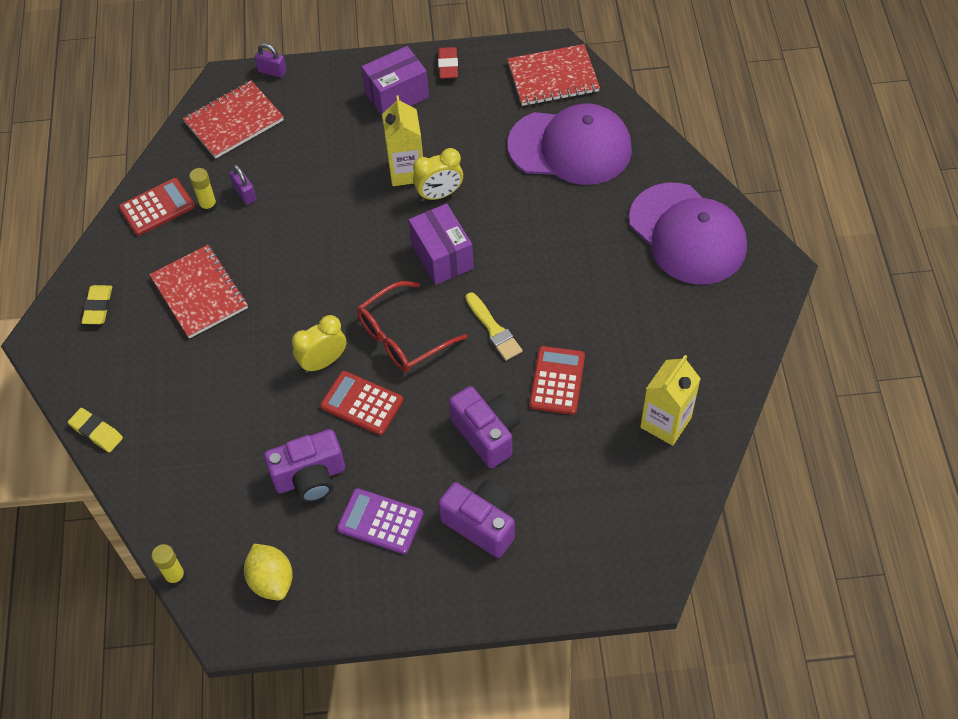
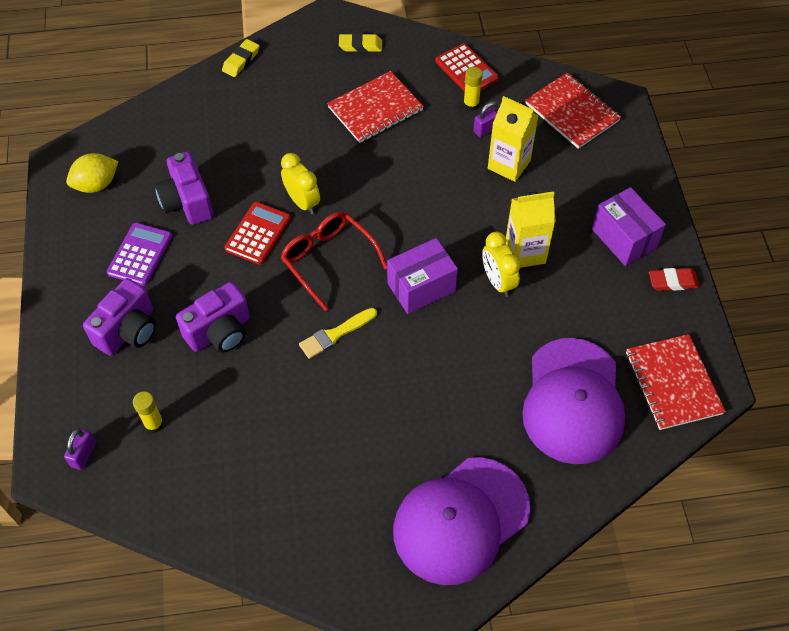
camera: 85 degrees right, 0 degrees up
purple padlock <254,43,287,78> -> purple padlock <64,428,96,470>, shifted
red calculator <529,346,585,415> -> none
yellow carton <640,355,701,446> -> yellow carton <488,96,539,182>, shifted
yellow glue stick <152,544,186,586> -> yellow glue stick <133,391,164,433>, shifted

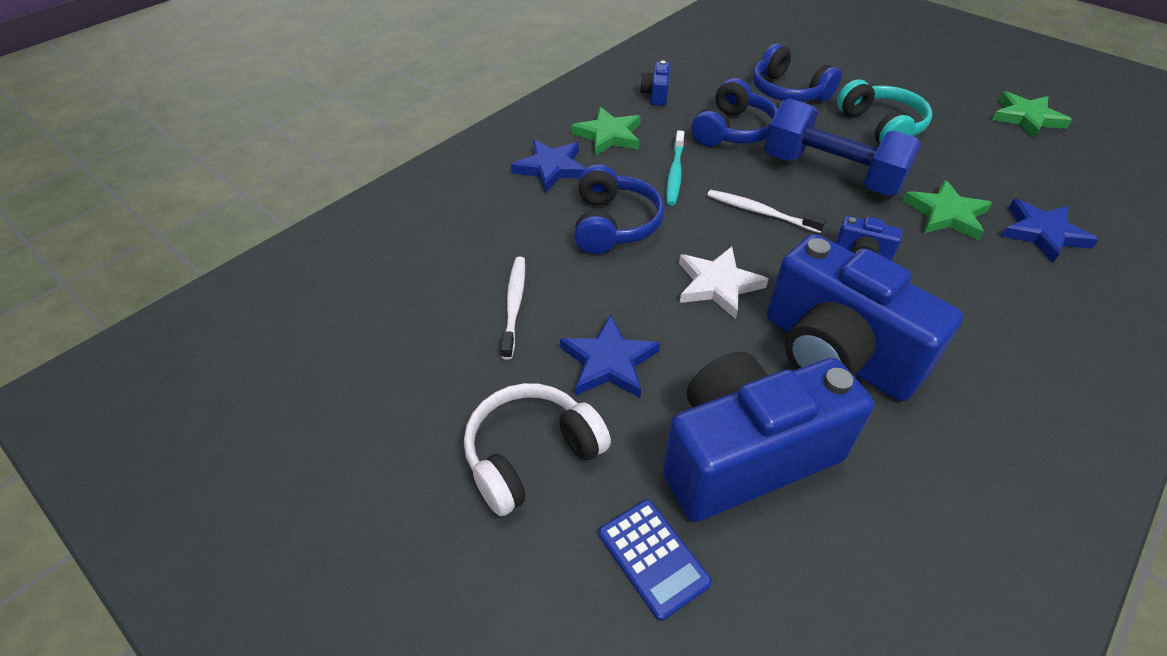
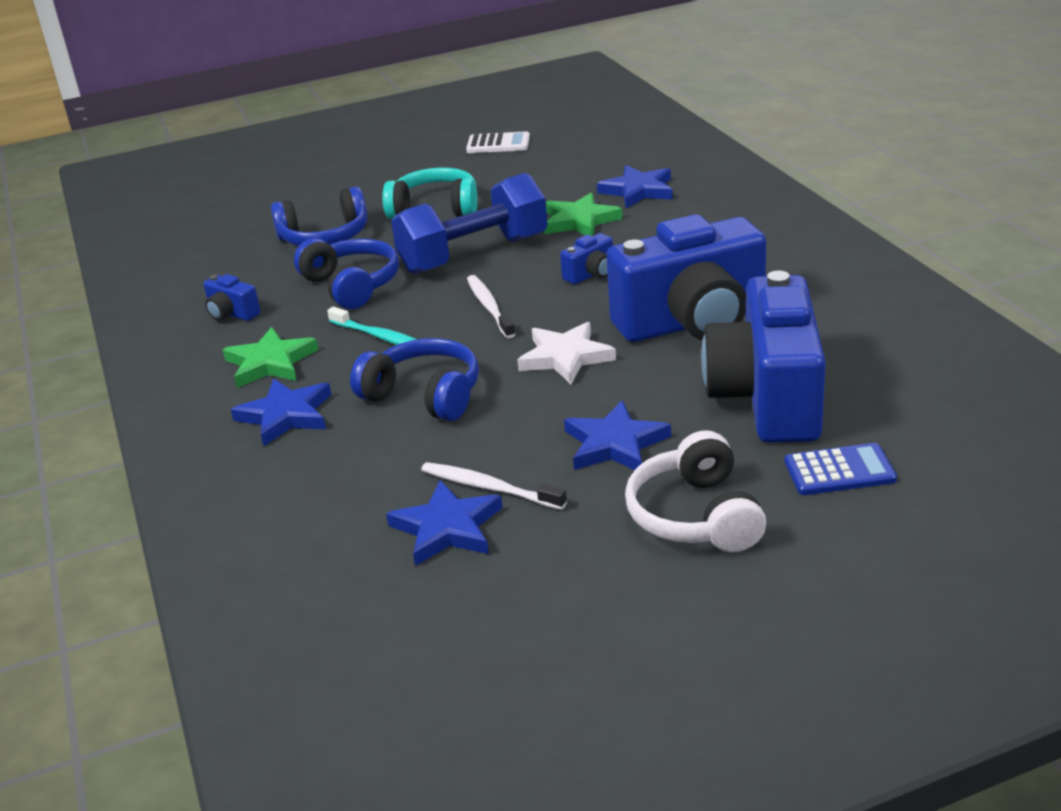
camera: 60 degrees left, 15 degrees down
green star <992,92,1072,138> -> white calculator <466,131,530,153>
white toothbrush <707,190,826,233> -> white toothbrush <467,275,516,339>, 105 degrees clockwise
none -> blue star <386,480,503,566>

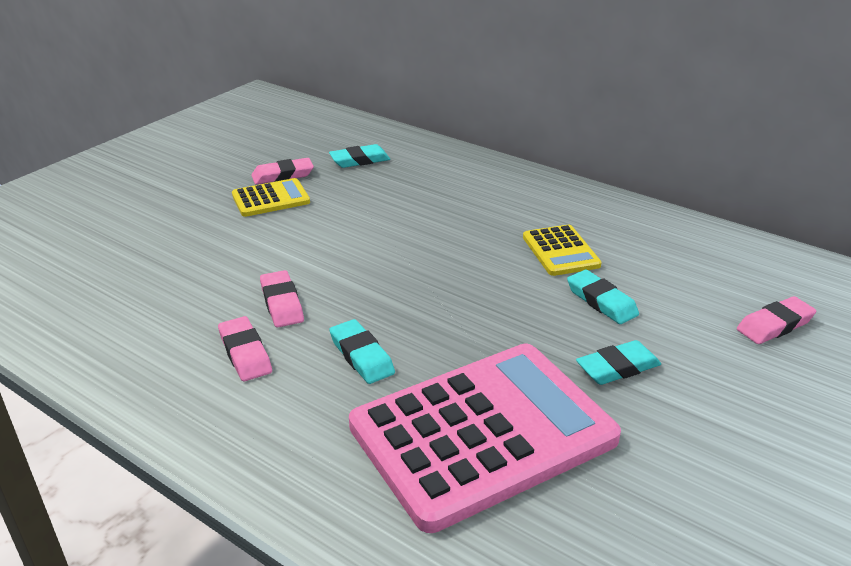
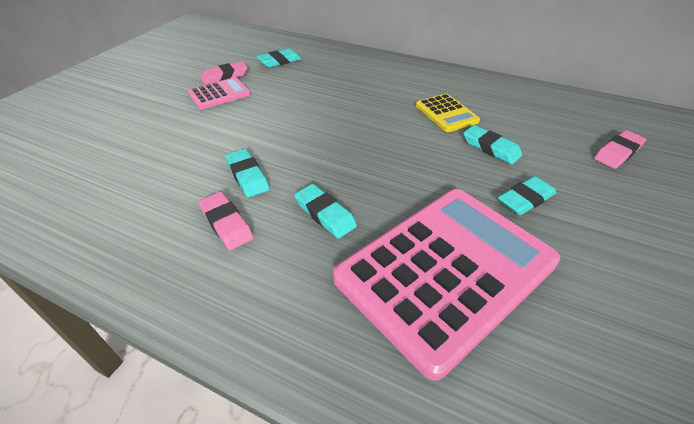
camera: 10 degrees left, 10 degrees up
yellow calculator <232,178,310,217> -> pink calculator <188,77,251,109>
pink eraser <260,270,304,327> -> turquoise eraser <225,149,269,197>

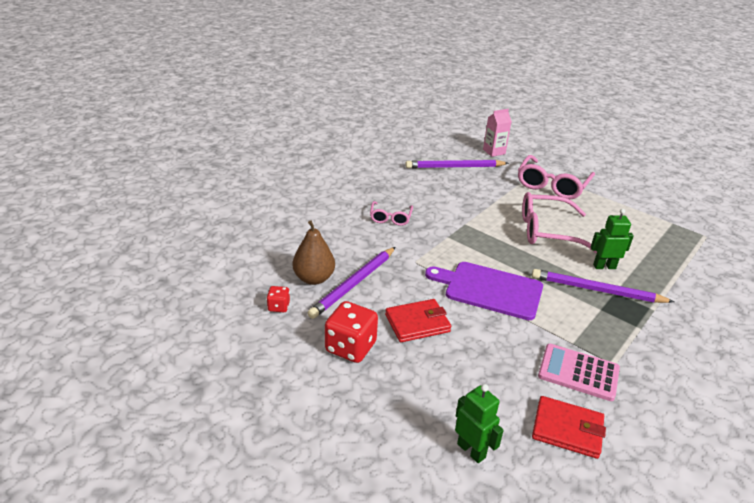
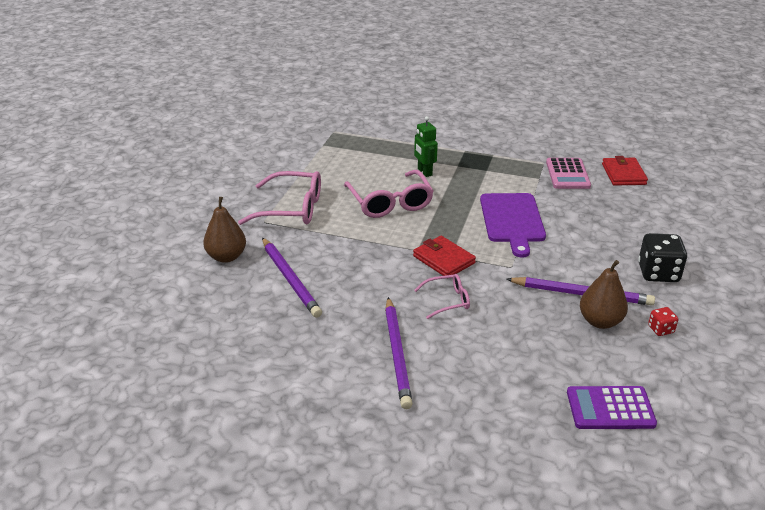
camera: 110 degrees left, 0 degrees up
pink carton <483,109,512,157> -> brown pear <203,197,246,263>
purple pencil <532,269,674,303> -> purple pencil <385,297,413,409>, shifted
red wallet <385,299,451,342> -> red wallet <413,236,476,276>, shifted
red dice <325,301,378,363> -> black dice <638,233,687,282>
green robot <455,384,504,463> -> none
none -> purple calculator <567,386,657,429>

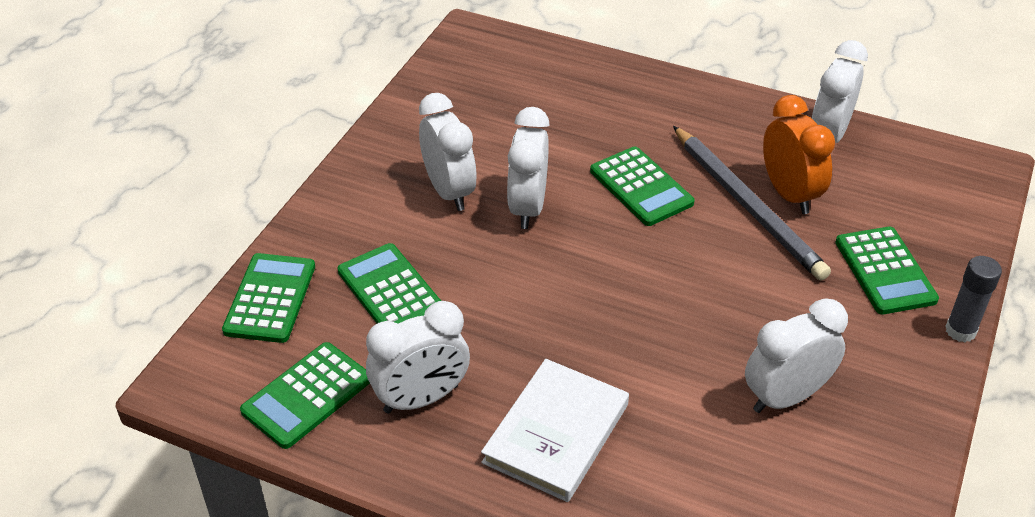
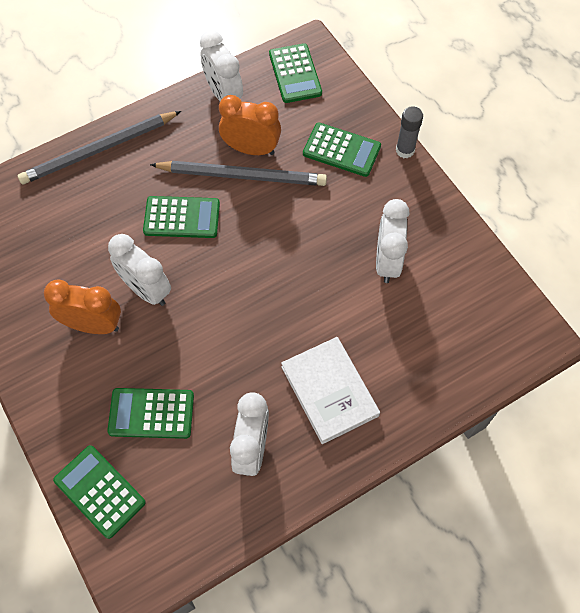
camera: 55 degrees left, 20 degrees up
white clock <419,93,476,211> -> orange clock <44,279,121,334>
green calculator <240,342,370,449> -> green calculator <269,43,322,103>, shifted
none -> grey pencil <18,111,181,184>

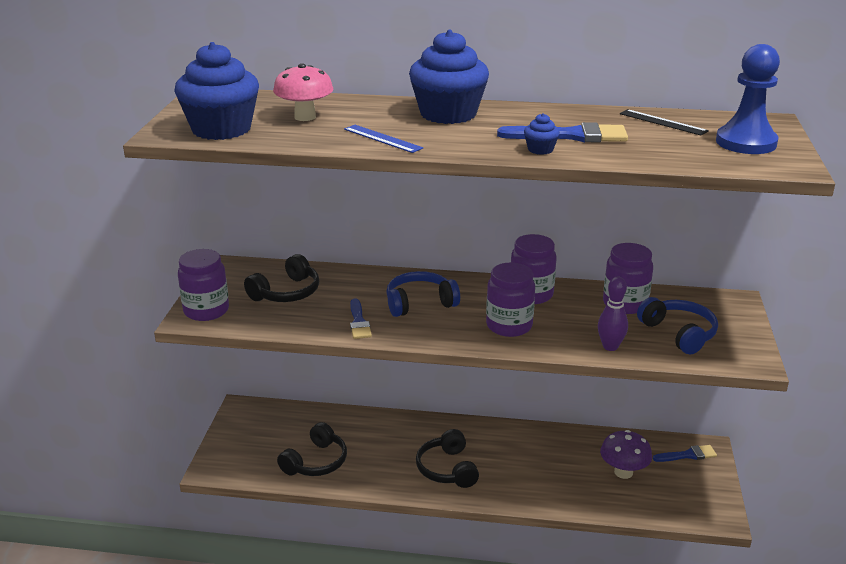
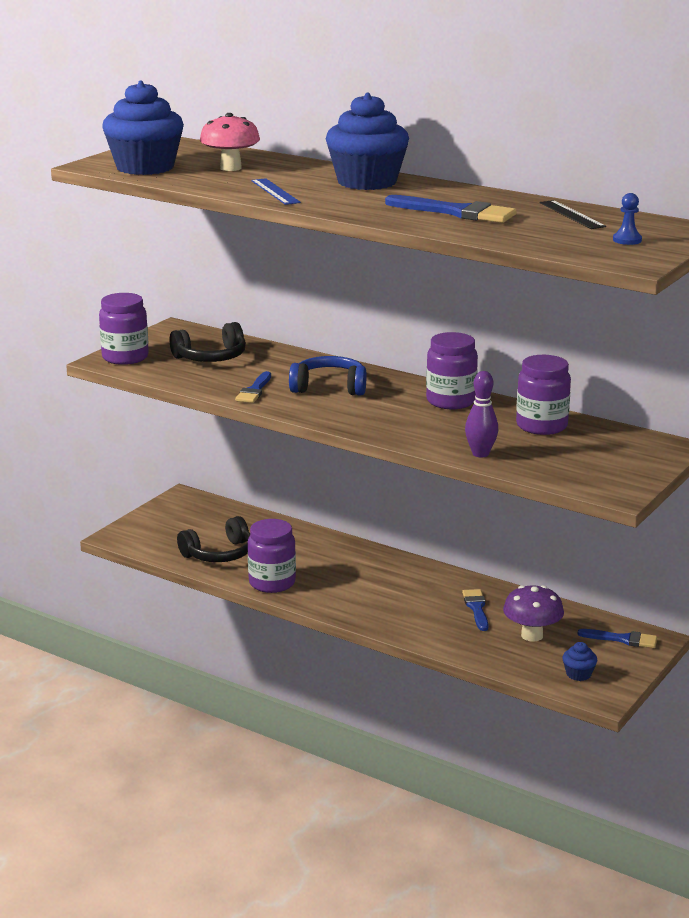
camera: 25 degrees right, 5 degrees down
blue pawn <716,44,780,154> -> blue pawn <613,193,642,245>, x0.44
blue cupcake <524,113,560,155> -> blue cupcake <563,642,597,681>, shifted
purple jar <486,263,535,337> -> purple jar <248,519,296,593>, shifted
blue headphones <637,297,718,354> -> none
black headphones <416,429,479,488> -> none
none -> blue brush <462,589,488,631>

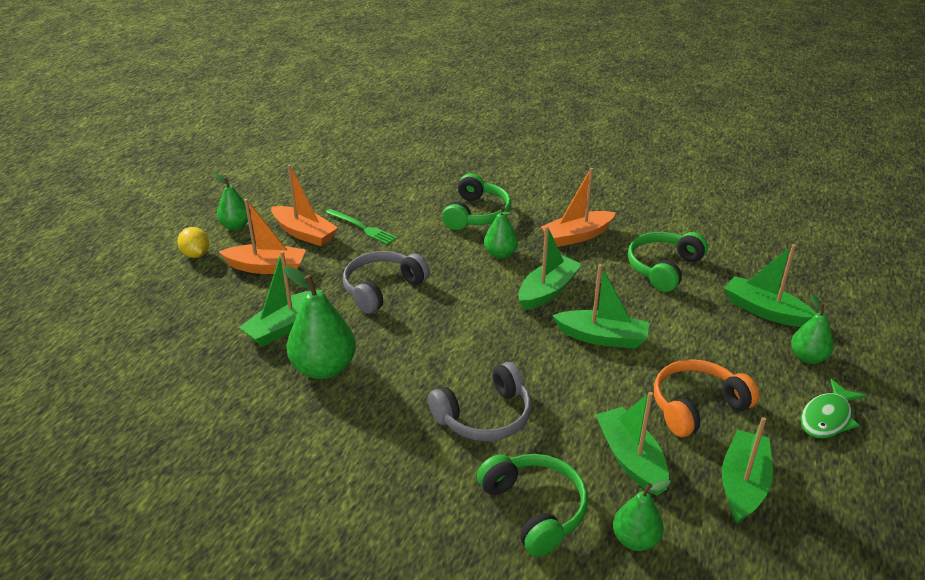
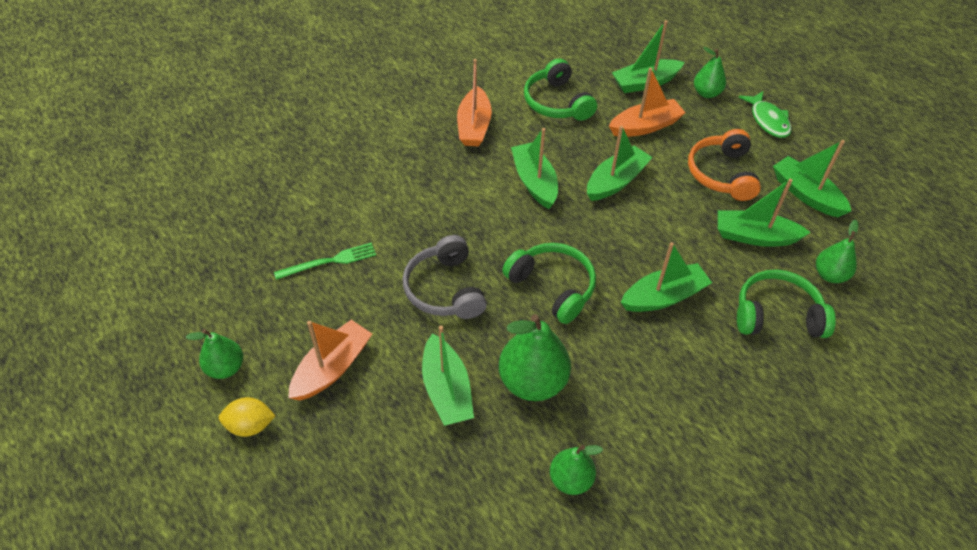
camera: 60 degrees left, 15 degrees up
orange boat <271,165,338,246> -> orange boat <609,68,686,137>, shifted
green headphones <442,173,511,230> -> green headphones <502,243,596,324>, shifted
green pear <484,206,518,259> -> green pear <550,445,603,495>, shifted
grey headphones <428,362,532,441> -> green boat <621,242,712,312>

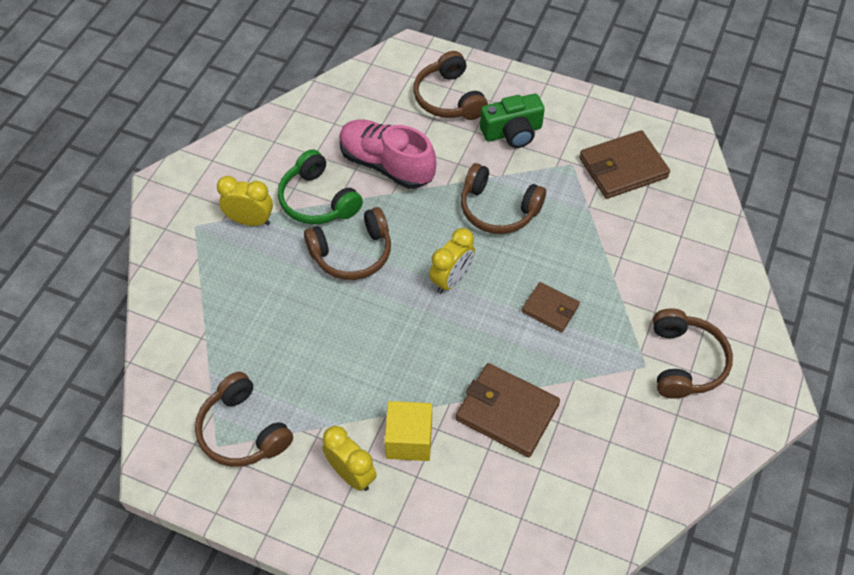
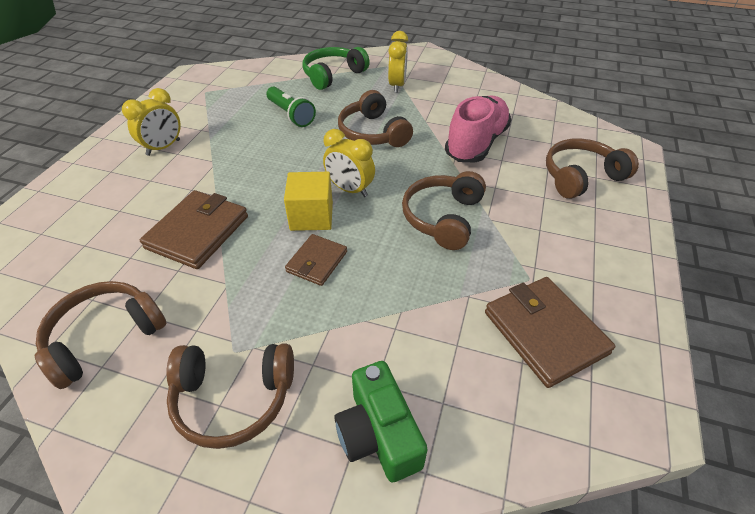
camera: 85 degrees right, 10 degrees down
green camera <480,93,545,148> -> green camera <334,361,428,482>, shifted
green headphones <278,149,363,224> -> green headphones <303,47,370,90>, shifted
brown headphones <195,372,293,467> -> brown headphones <35,281,167,389>, shifted
yellow cube <385,401,432,461> -> yellow cube <284,172,333,231>, shifted
none -> green flashlight <266,87,316,127>

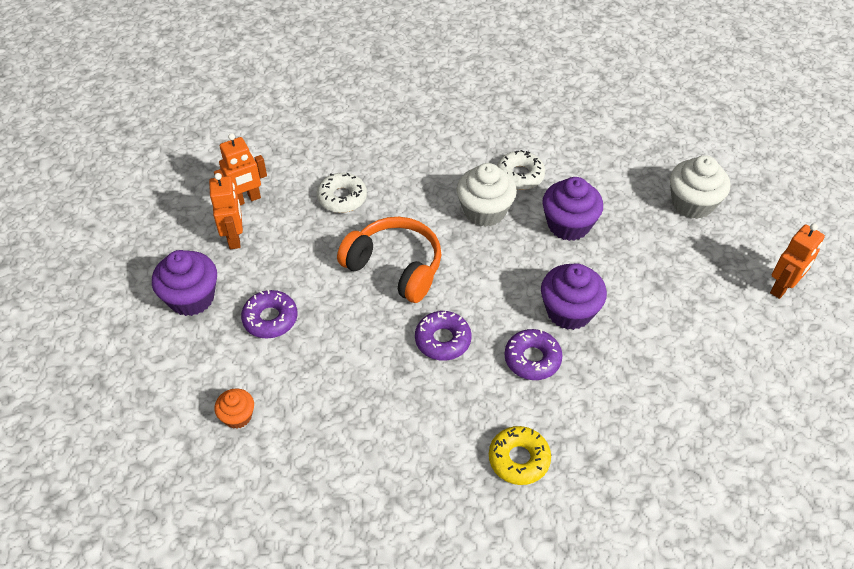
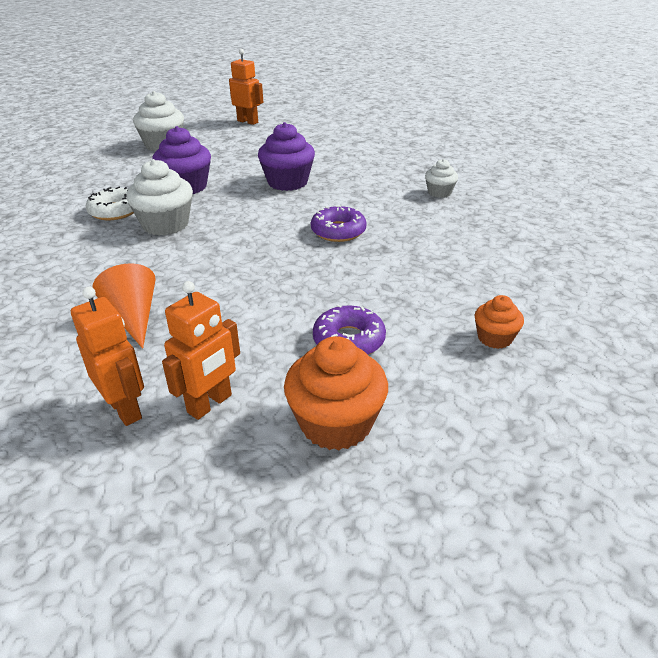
camera: 100 degrees left, 15 degrees down
orange robot <209,173,243,249> -> orange robot <162,281,240,420>, 150 degrees clockwise
white donut <317,173,367,213> -> orange cone <93,263,156,349>
orange headphones <337,217,441,303> -> none
purple cupcake <152,250,217,316> -> orange cupcake <284,336,388,450>
purple donut <504,329,563,380> -> none
yellow donut <489,426,551,485> -> white cupcake <425,159,458,198>

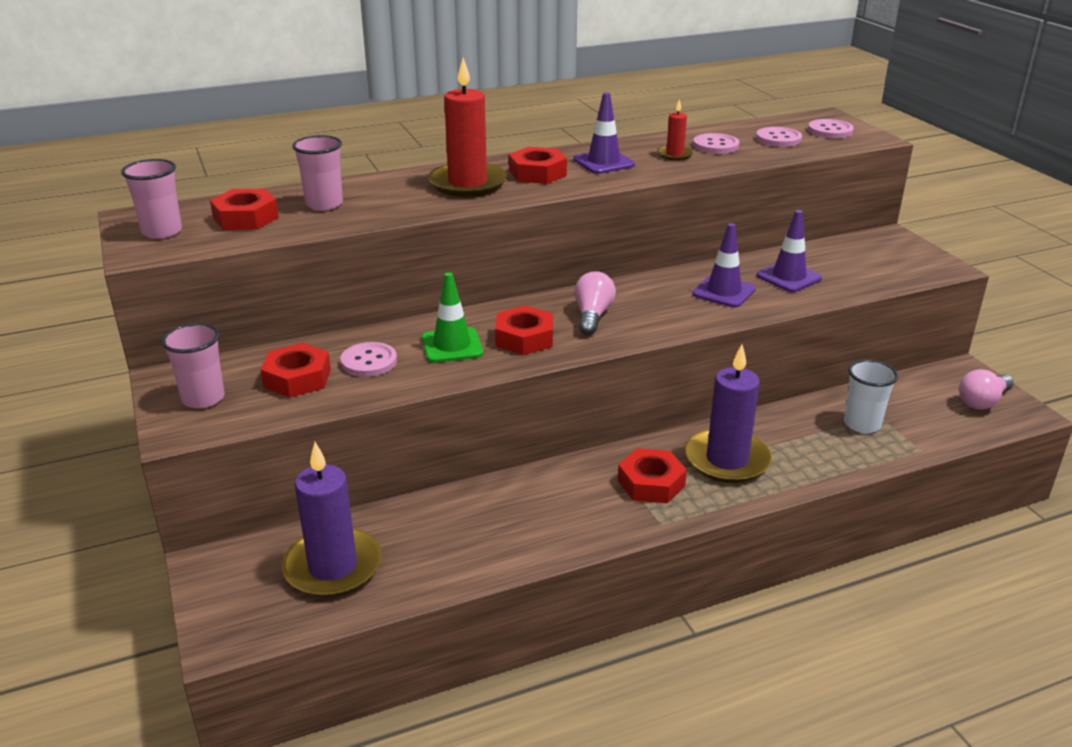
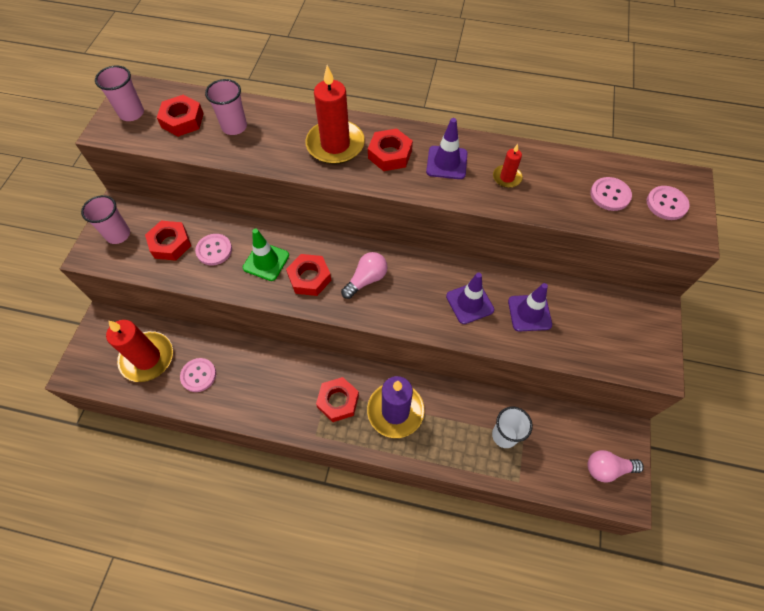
camera: 35 degrees right, 30 degrees up
pink button <693,133,739,154> -> pink button <180,358,216,392>, shifted
purple candle <282,442,382,597> -> red candle <106,320,173,382>

